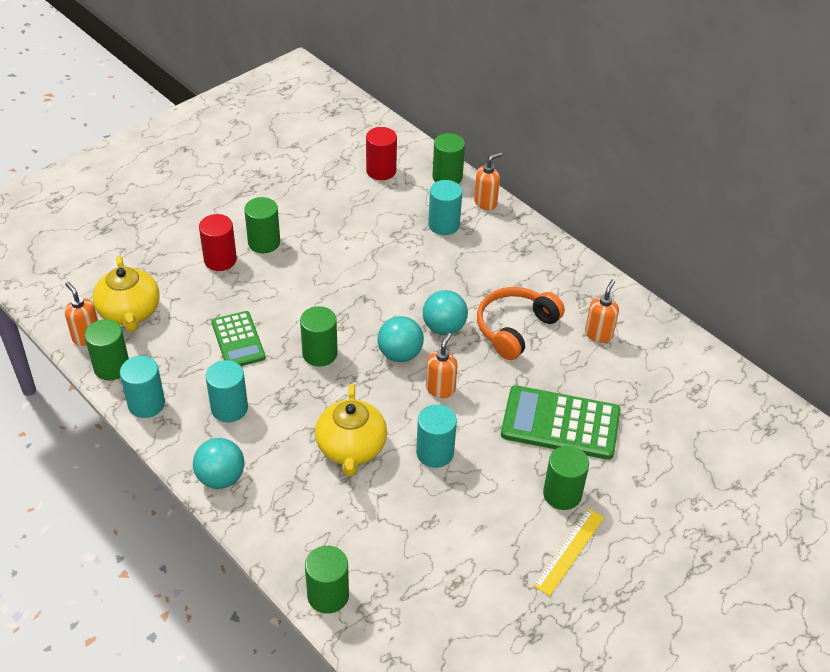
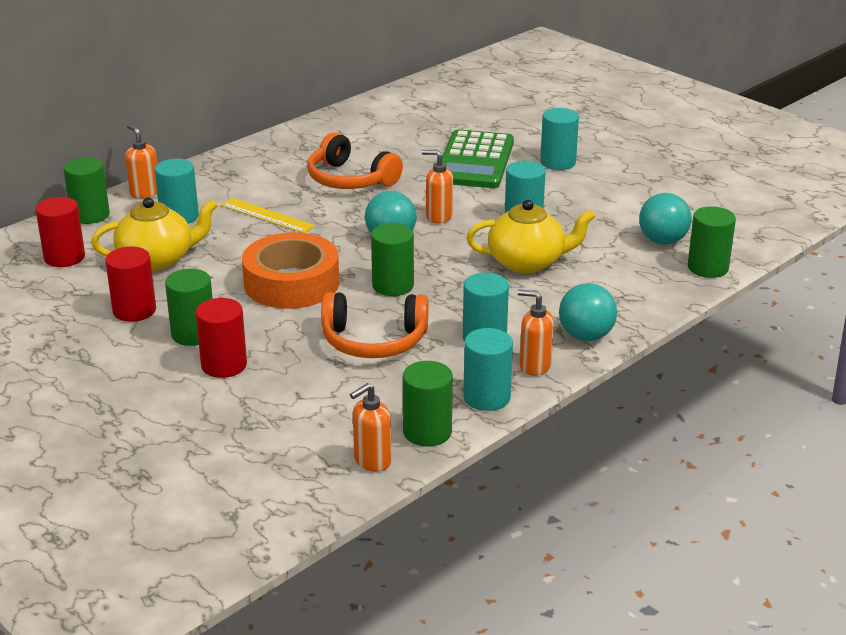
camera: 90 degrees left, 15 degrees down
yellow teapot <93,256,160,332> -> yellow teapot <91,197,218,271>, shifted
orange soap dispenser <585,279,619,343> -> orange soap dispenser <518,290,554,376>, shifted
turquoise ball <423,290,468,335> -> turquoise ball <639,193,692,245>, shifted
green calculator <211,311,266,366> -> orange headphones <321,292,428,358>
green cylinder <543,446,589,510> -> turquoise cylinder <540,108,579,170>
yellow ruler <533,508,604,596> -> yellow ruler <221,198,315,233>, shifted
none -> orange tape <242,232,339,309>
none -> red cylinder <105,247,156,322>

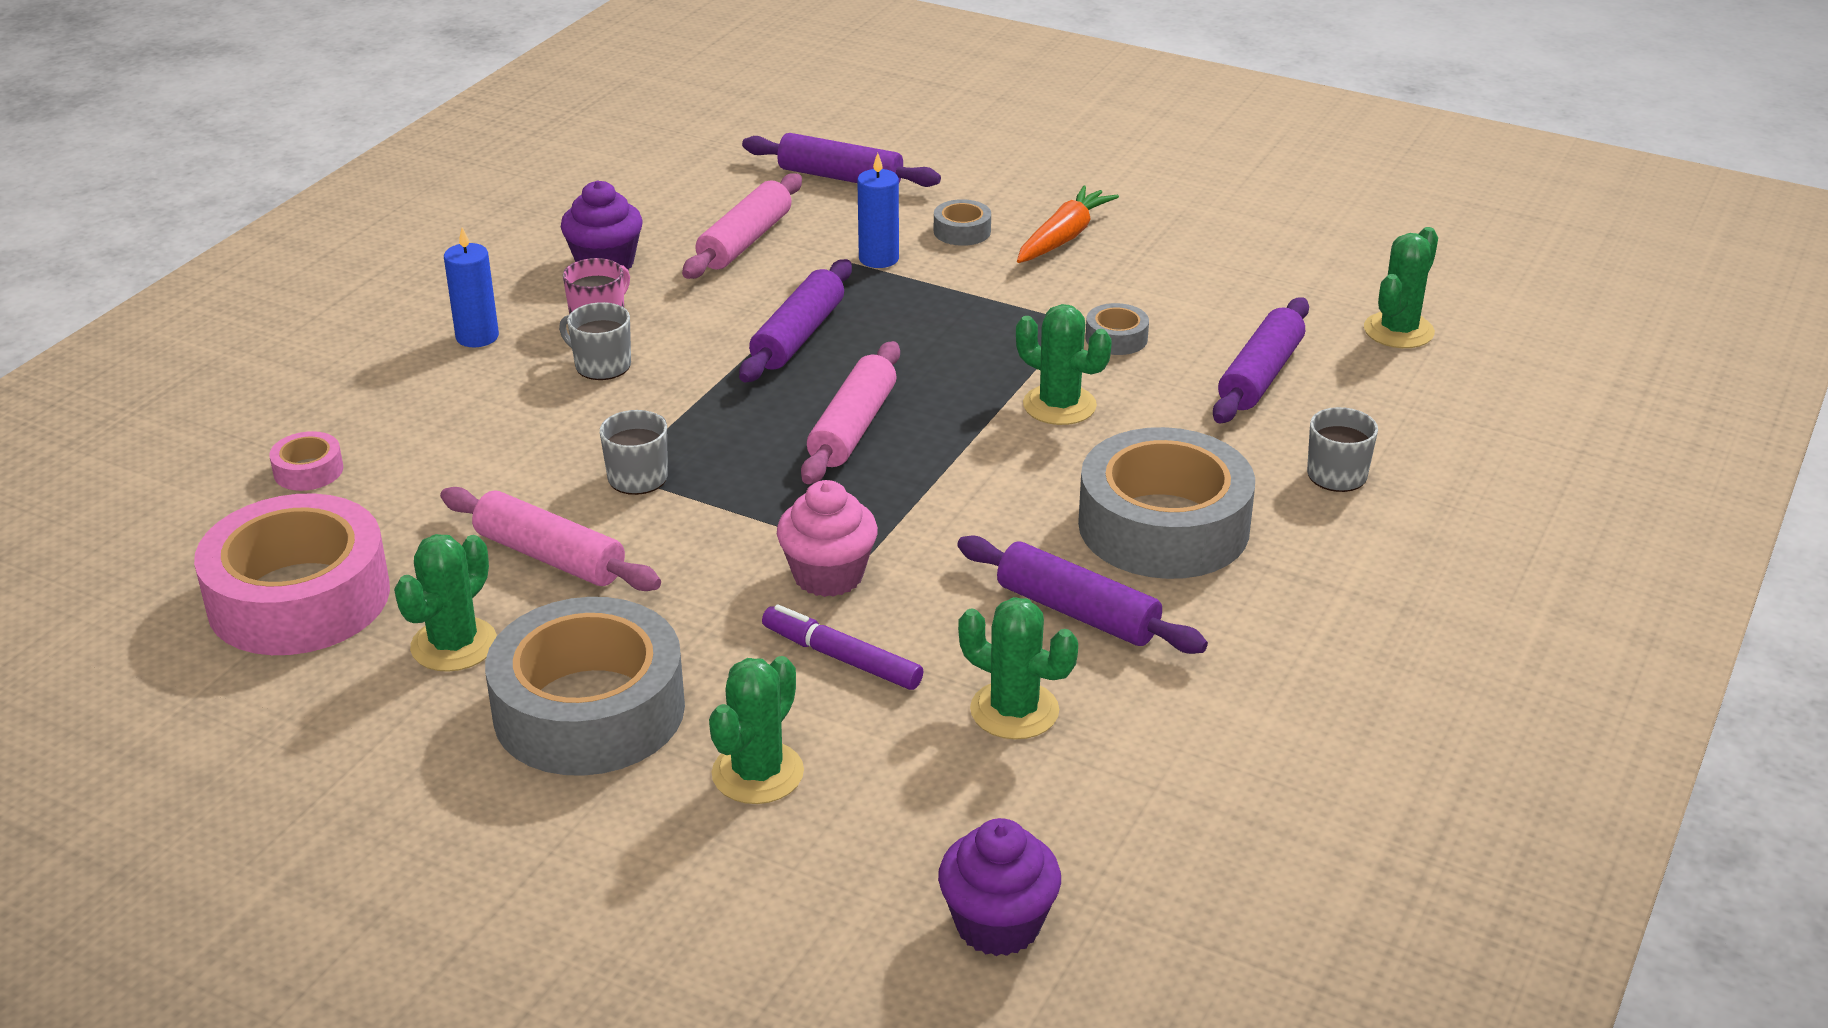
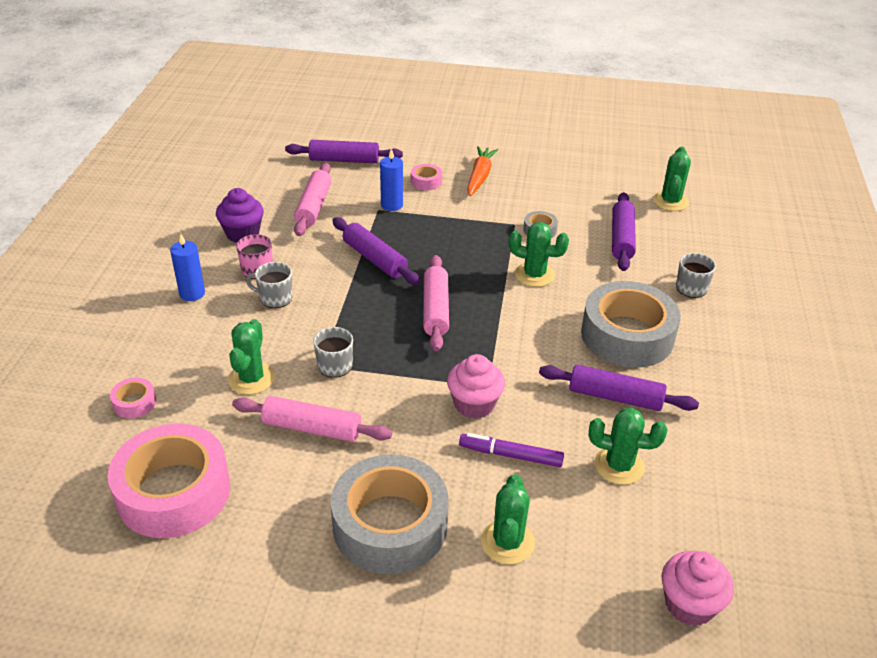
camera: 20 degrees left, 5 degrees up
grey tape <934,199,991,246> -> pink tape <411,164,442,190>
purple rolling pin <739,259,852,382> -> purple rolling pin <332,217,420,285>, 45 degrees counterclockwise
green cactus <394,534,497,672> -> green cactus <228,319,275,395>, shifted
purple cupcake <938,818,1061,956> -> pink cupcake <662,551,734,626>

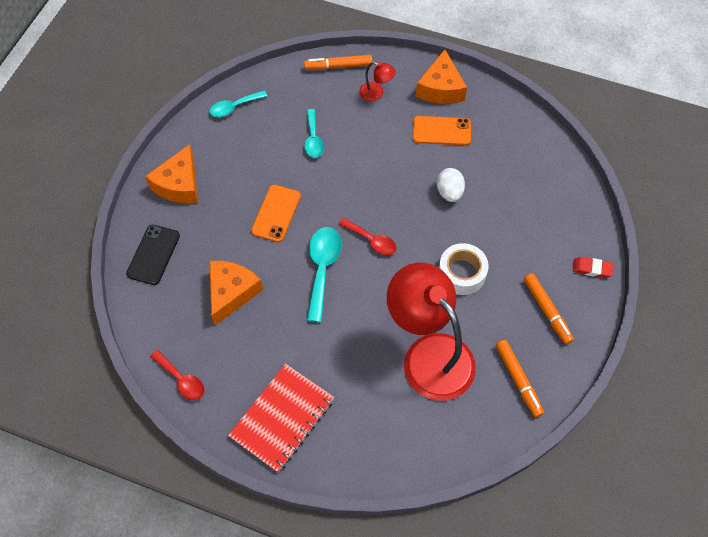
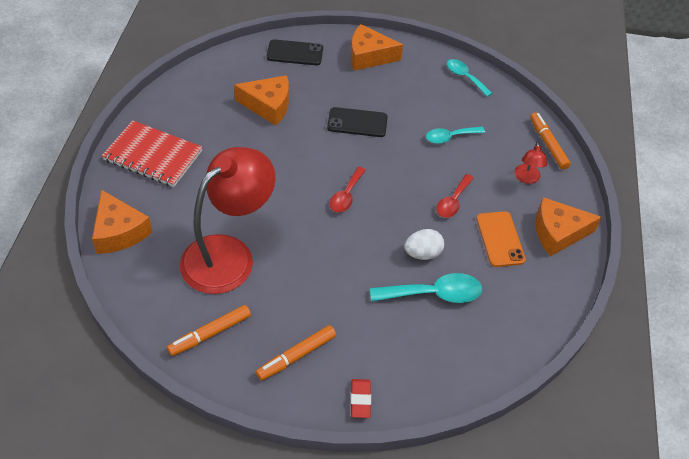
camera: 75 degrees right, 10 degrees down
orange phone <251,185,301,242> -> black phone <327,107,388,137>
turquoise spoon <307,227,341,322> -> turquoise spoon <370,273,482,303>, shifted
white tape <439,243,489,295> -> none
red spoon <150,350,205,400> -> red spoon <436,174,474,218>, shifted
none -> orange cheese <92,190,153,254>

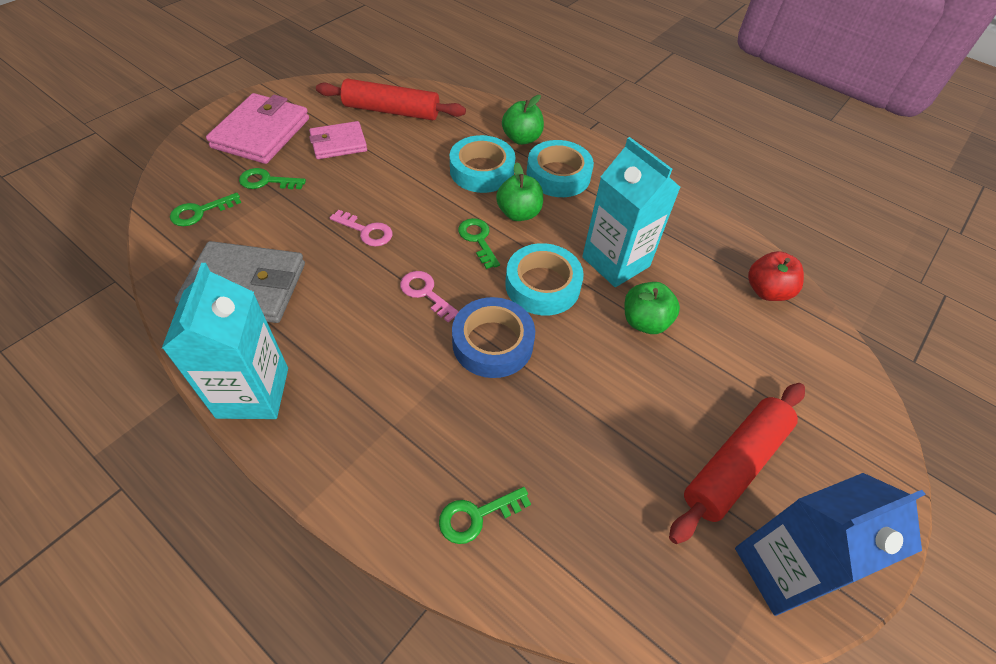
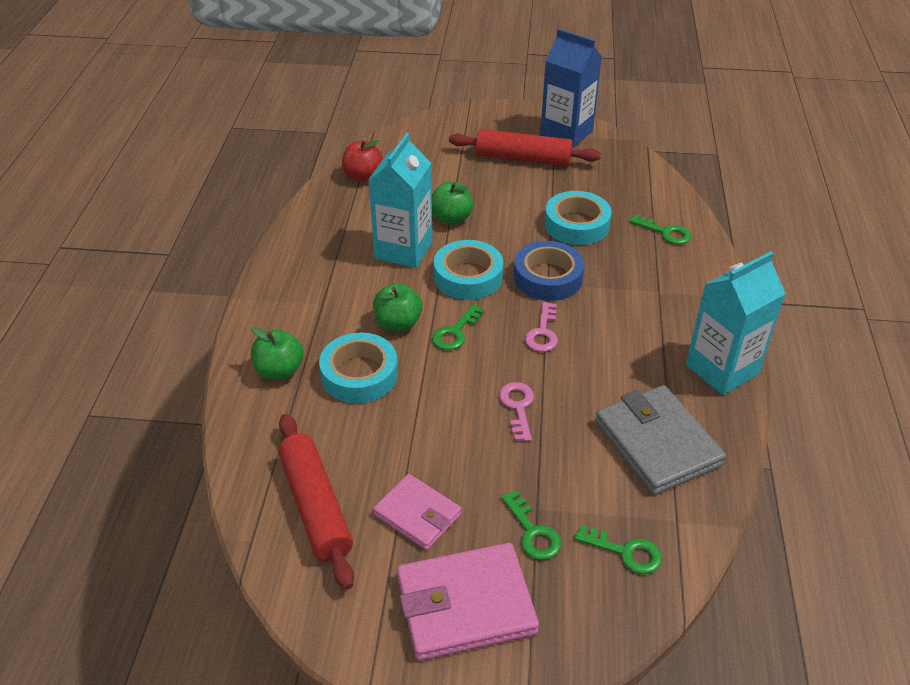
camera: 120 degrees left, 10 degrees down
turquoise tape <526,140,594,197> -> turquoise tape <545,191,612,245>, shifted

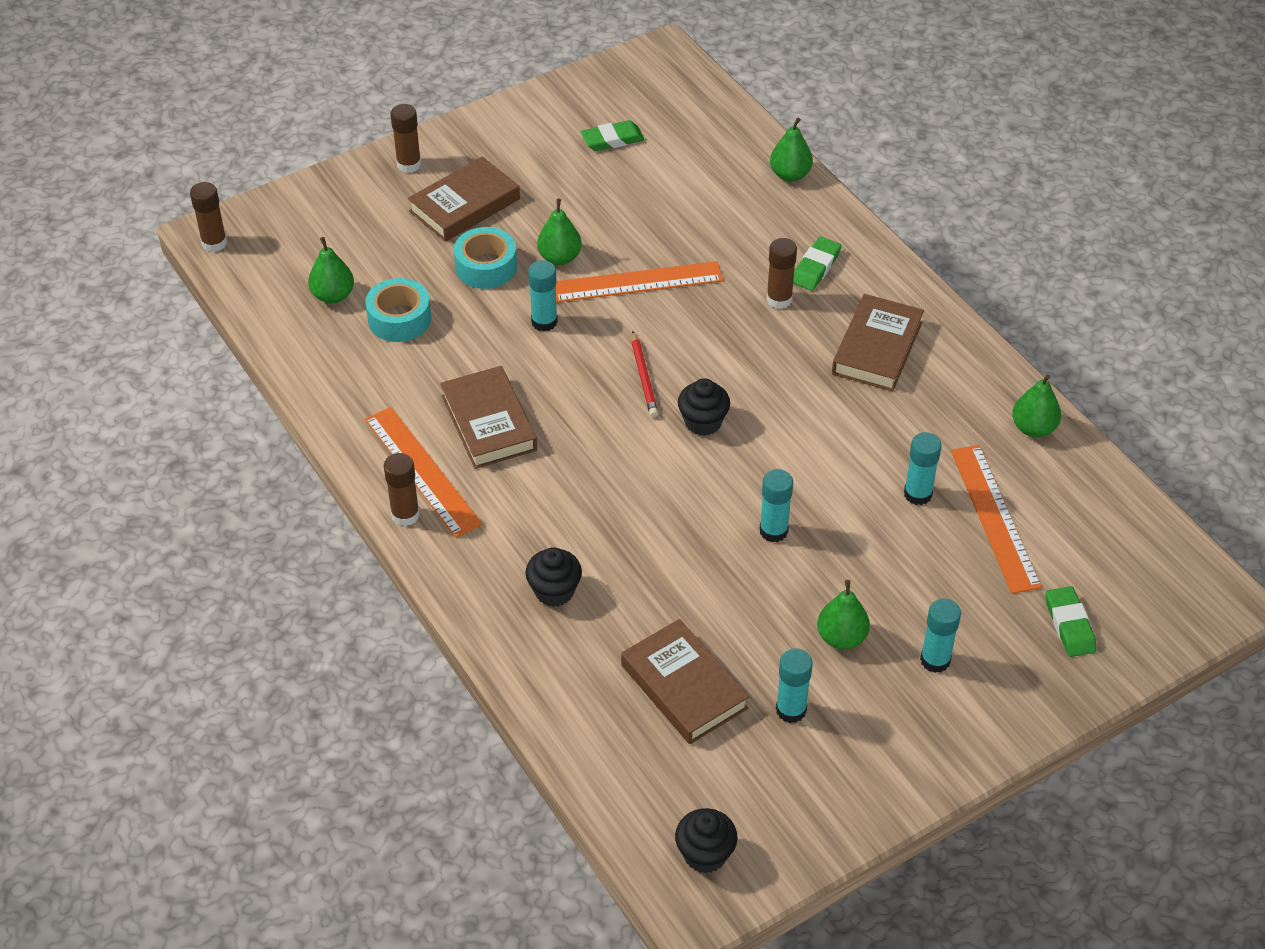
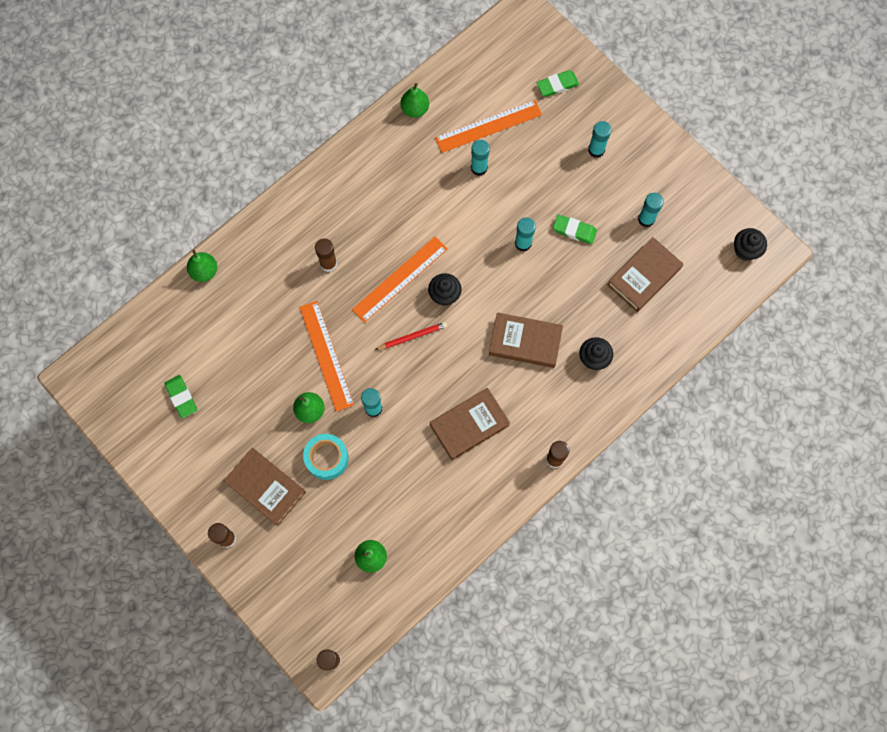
camera: 100 degrees left, 25 degrees up
green eraser <793,237,841,291> -> green eraser <553,214,597,244>, shifted
turquoise tape <365,278,431,342> -> none
brown book <832,294,924,391> -> brown book <489,312,563,368>, shifted
orange ruler <365,407,482,538> -> orange ruler <352,237,448,323>, shifted
green pear <817,580,870,649> -> none

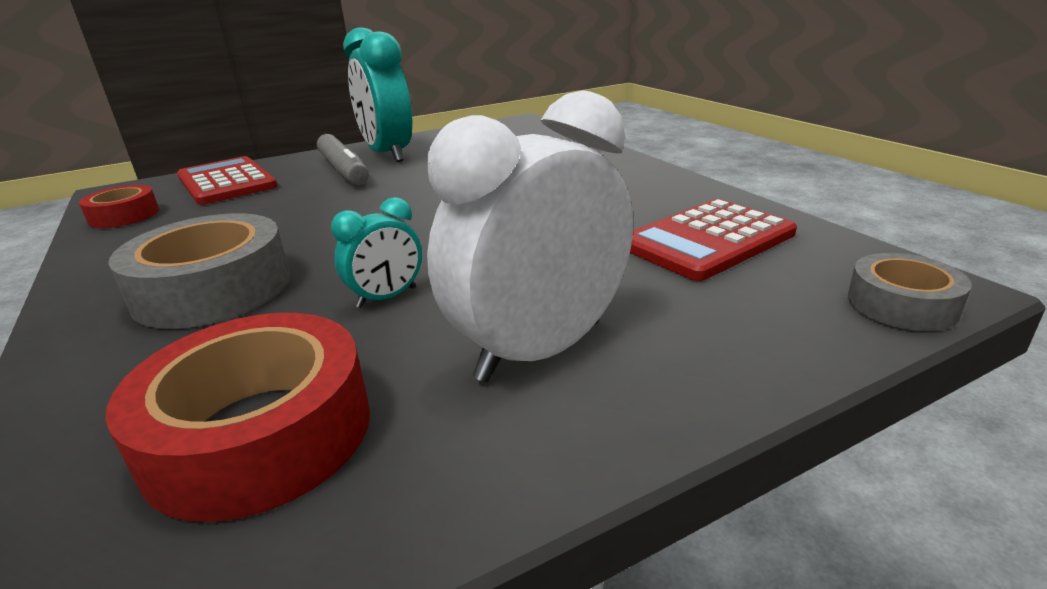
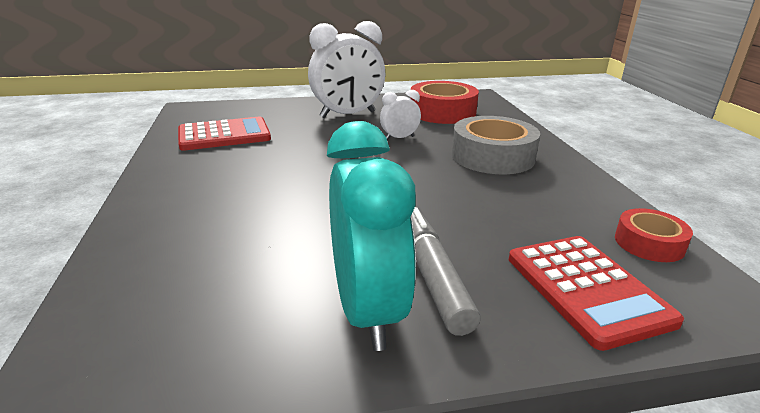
camera: 165 degrees left, 0 degrees up
turquoise clock <331,197,422,308> -> white clock <380,90,421,140>
grey tape <848,253,972,331> -> none

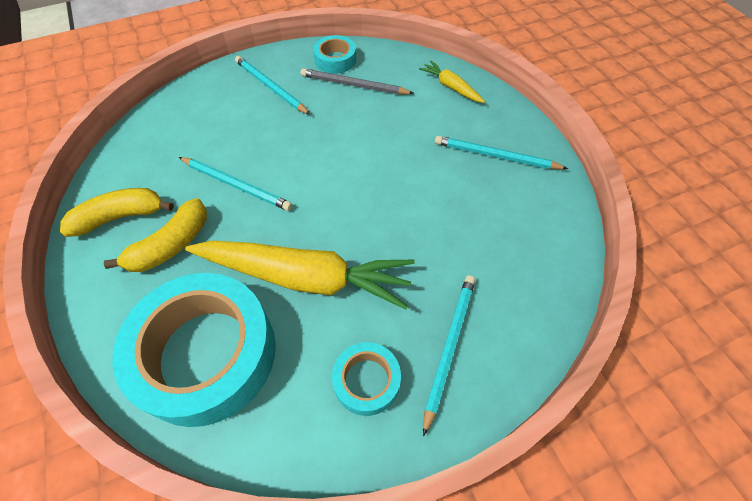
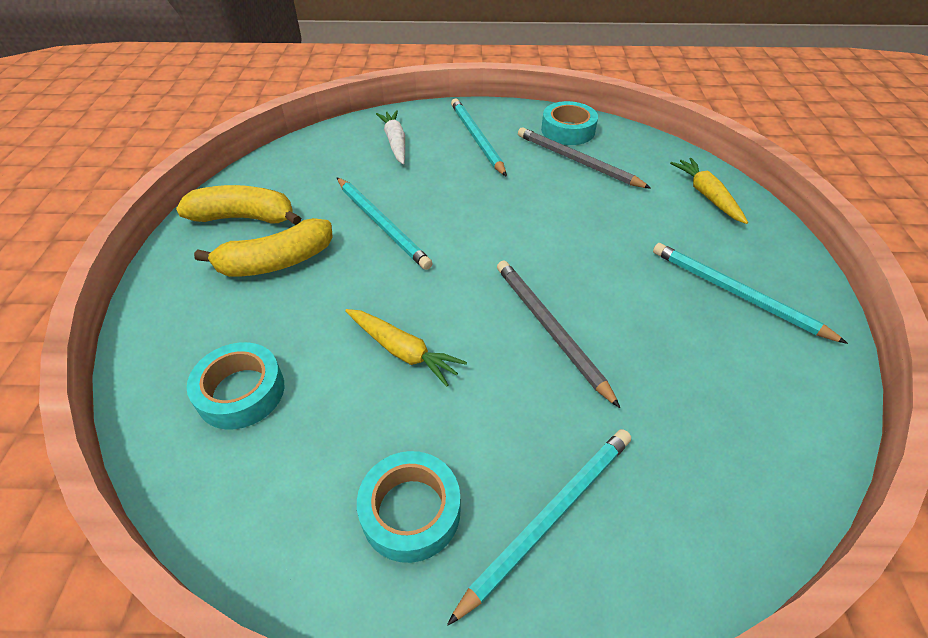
camera: 25 degrees right, 10 degrees down
yellow carrot <185,240,415,310> -> yellow carrot <345,309,467,387>, x0.46
turquoise tape <113,273,276,427> -> turquoise tape <187,342,284,430>, x0.47
none -> white carrot <376,110,405,164>
none -> grey pencil <497,261,620,408>

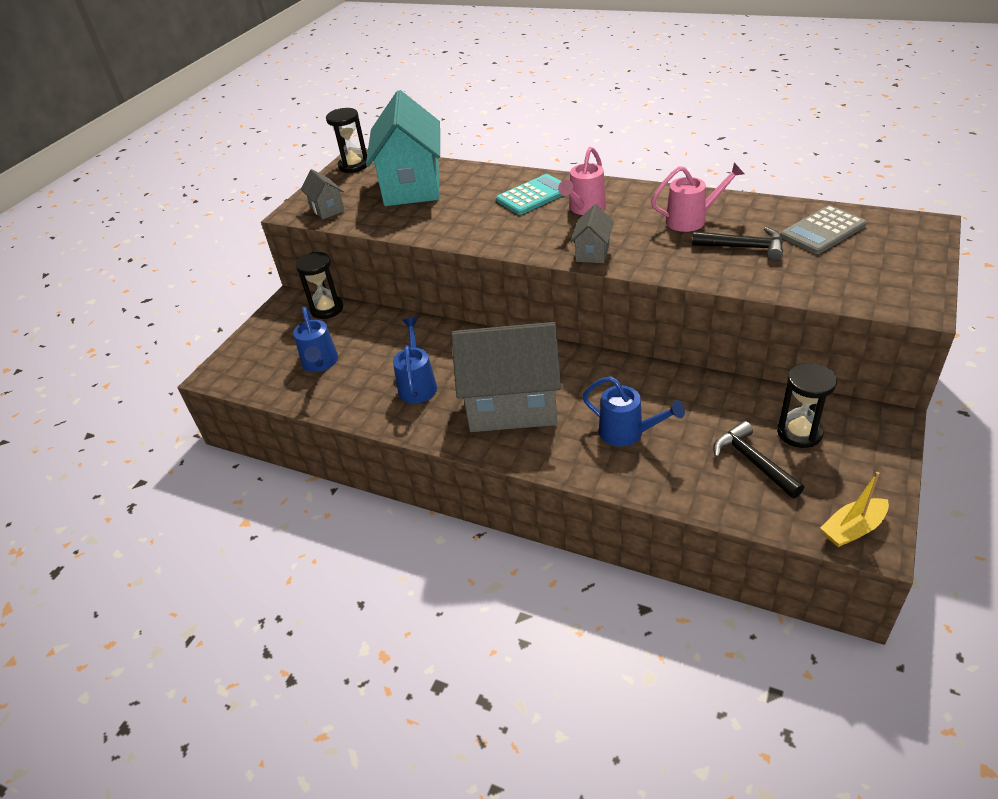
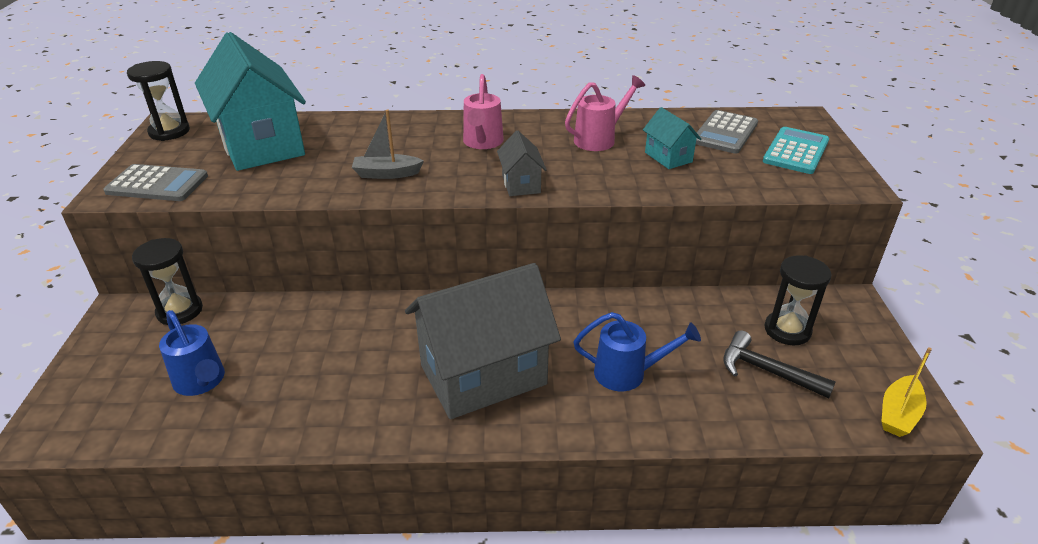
camera: 30 degrees left, 5 degrees down
grey house <301,169,345,219> -> grey calculator <103,164,208,201>
turquoise calculator <496,174,563,215> -> turquoise calculator <763,127,829,174>, shifted
black hammer <692,227,783,261> -> turquoise house <643,107,701,169>
blue watering can <393,318,437,403> -> none
none -> grey boat <352,110,424,179>

